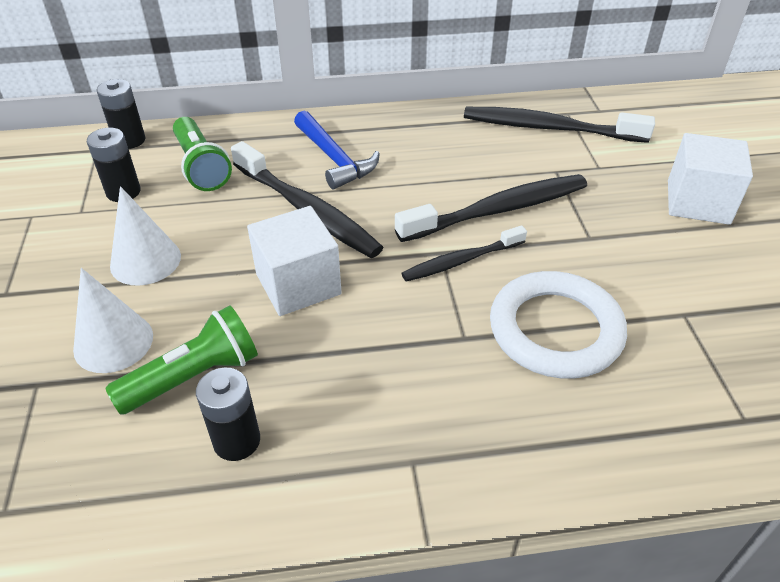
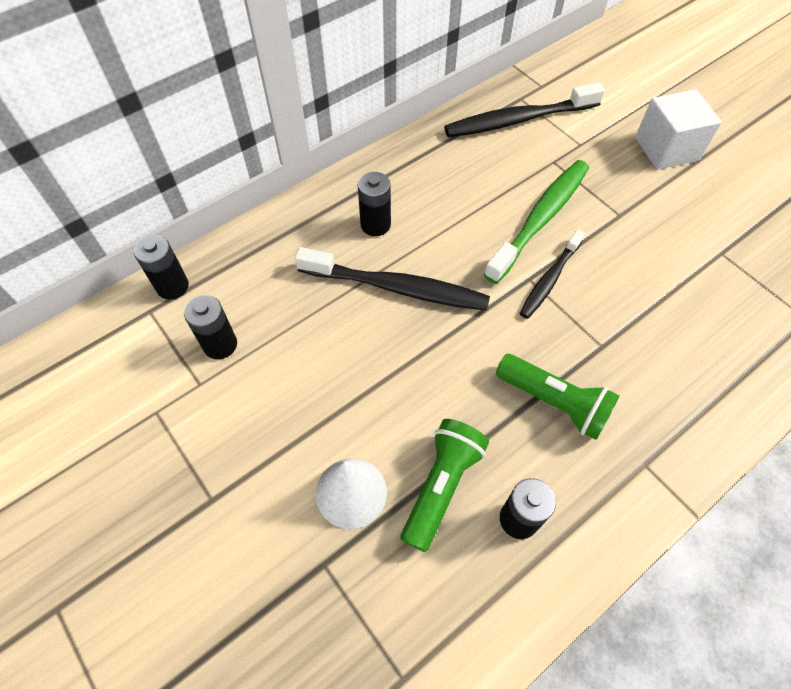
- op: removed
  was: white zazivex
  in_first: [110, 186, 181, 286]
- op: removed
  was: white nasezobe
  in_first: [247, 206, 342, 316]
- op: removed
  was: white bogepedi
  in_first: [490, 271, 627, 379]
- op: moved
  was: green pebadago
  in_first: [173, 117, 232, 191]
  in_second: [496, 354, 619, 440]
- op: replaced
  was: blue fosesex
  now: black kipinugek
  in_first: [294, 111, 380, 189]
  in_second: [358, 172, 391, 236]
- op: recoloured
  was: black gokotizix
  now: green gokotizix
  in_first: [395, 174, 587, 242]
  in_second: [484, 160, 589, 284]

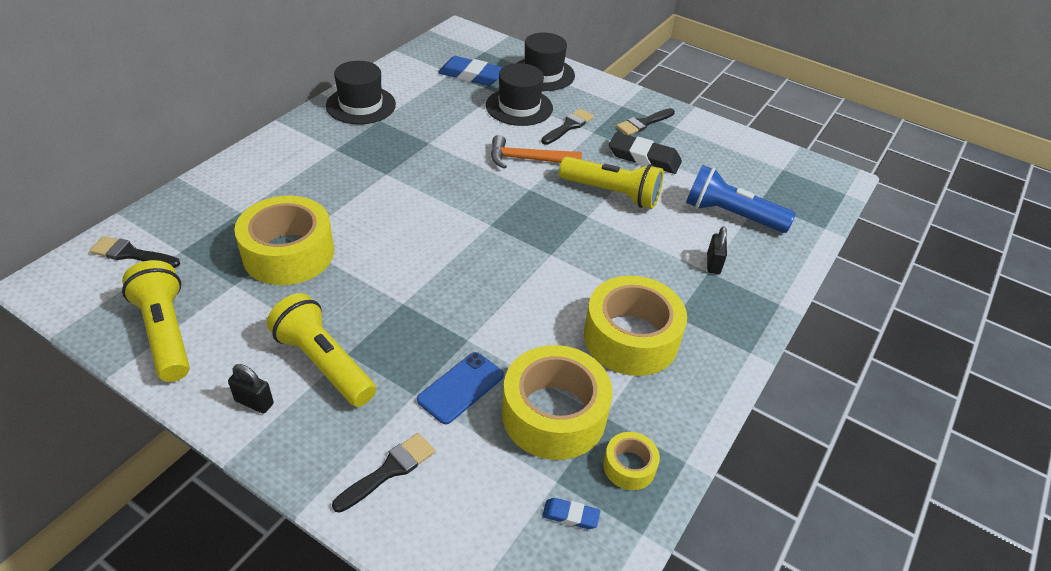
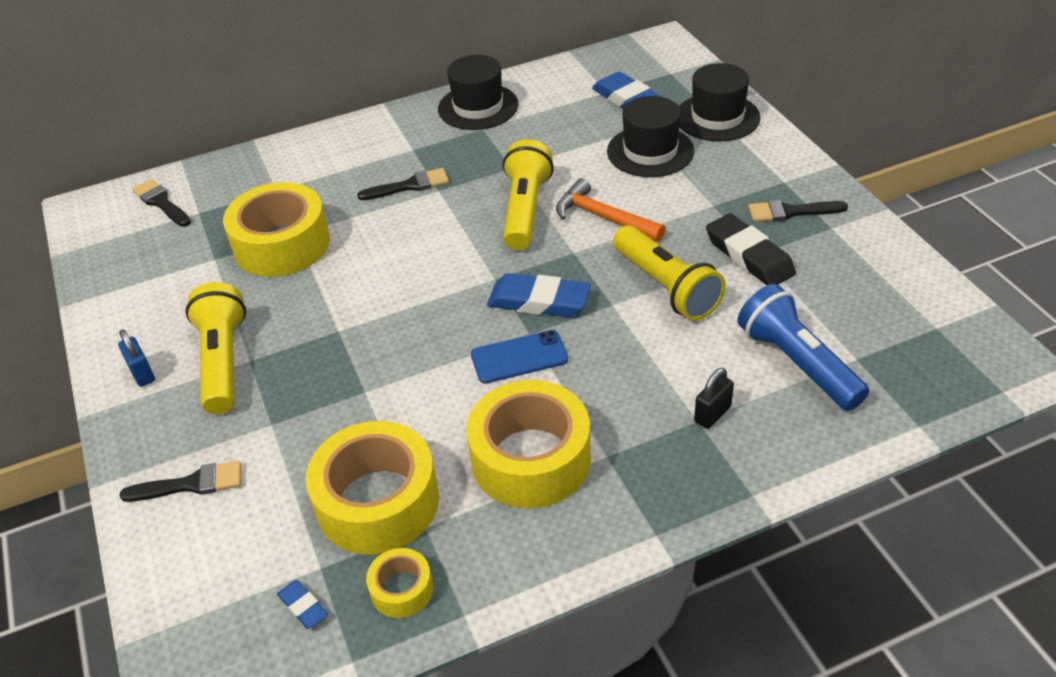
- op: added
  now: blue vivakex
  in_second: [487, 273, 591, 317]
- op: moved
  was: yellow pebadago
  in_first: [122, 260, 190, 382]
  in_second: [503, 139, 554, 250]
- op: moved
  was: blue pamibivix
  in_first: [417, 352, 504, 424]
  in_second: [471, 330, 568, 383]
- op: moved
  was: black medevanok
  in_first: [541, 109, 594, 145]
  in_second: [357, 168, 449, 200]
- op: recoloured
  was: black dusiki
  now: blue dusiki
  in_first: [228, 364, 274, 414]
  in_second: [118, 329, 155, 387]

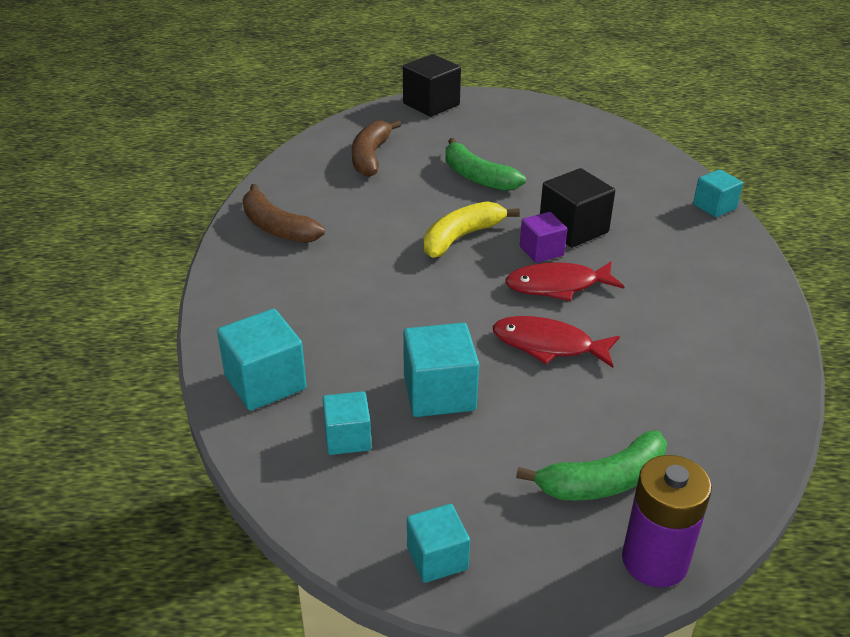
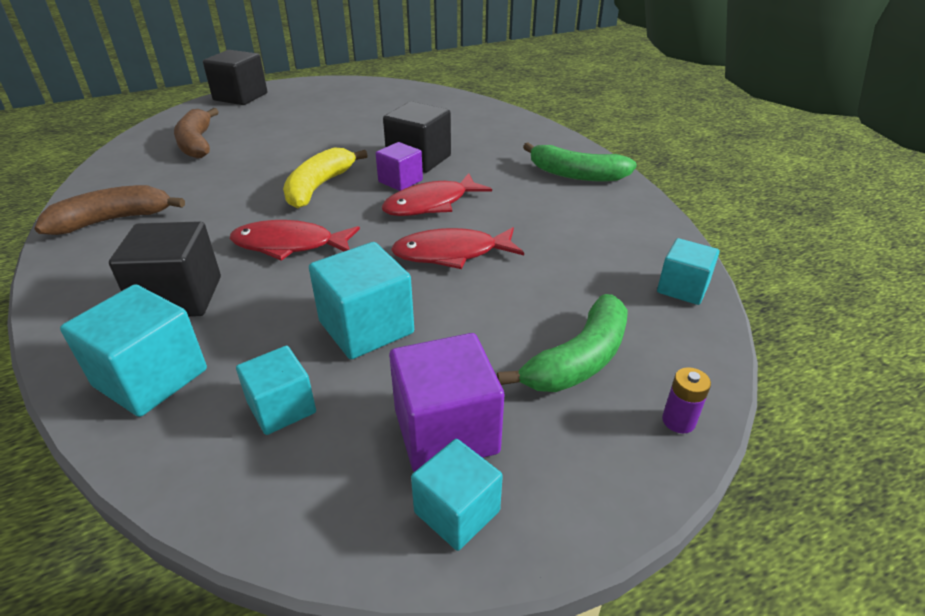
- op: added
  now: black nasezobe
  in_second: [109, 221, 221, 317]
- op: added
  now: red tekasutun
  in_second: [230, 220, 360, 261]
- op: added
  now: purple nasezobe
  in_second: [389, 333, 504, 472]
- op: moved
  was: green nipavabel
  in_first: [445, 138, 526, 191]
  in_second: [523, 143, 637, 181]
- op: moved
  was: turquoise nasezobe
  in_first: [693, 169, 743, 217]
  in_second: [657, 238, 720, 305]
- op: turned
  was: brown nipavabel
  in_first: [243, 184, 325, 243]
  in_second: [34, 185, 185, 235]
  clockwise: 135
- op: resized
  was: purple kipinugek
  in_first: [622, 455, 712, 588]
  in_second: [662, 367, 711, 434]
  ratio: 0.44

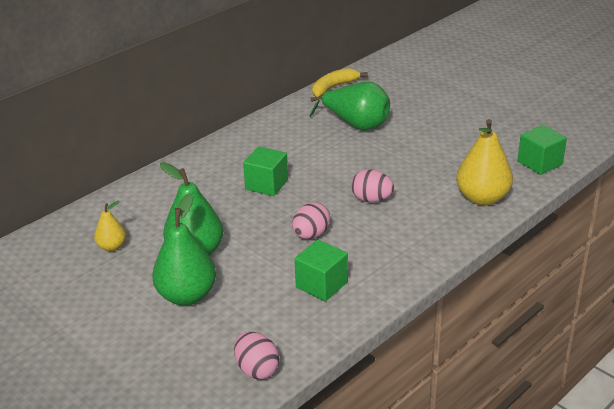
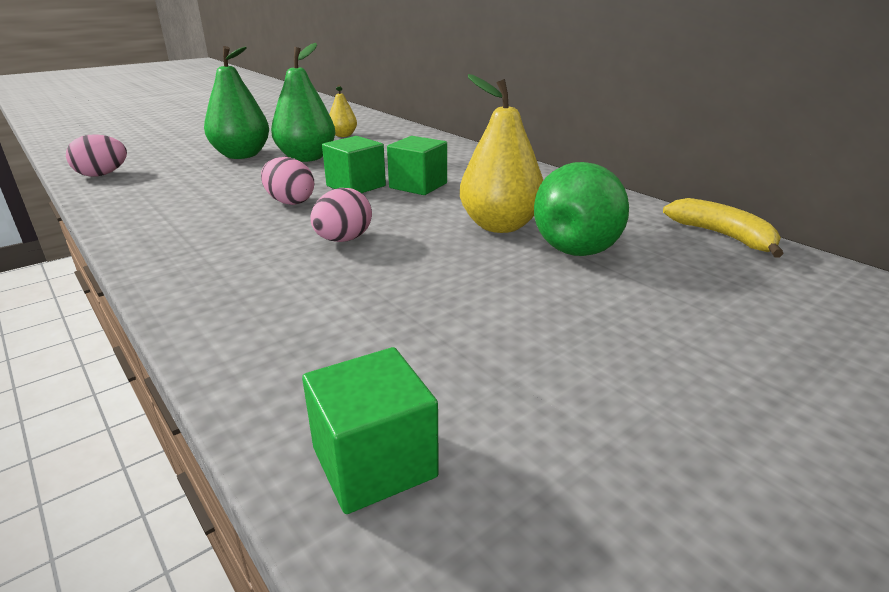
- op: moved
  was: green nasezobe
  in_first: [294, 240, 348, 301]
  in_second: [322, 136, 386, 193]
- op: moved
  was: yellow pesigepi
  in_first: [456, 119, 513, 206]
  in_second: [460, 74, 543, 233]

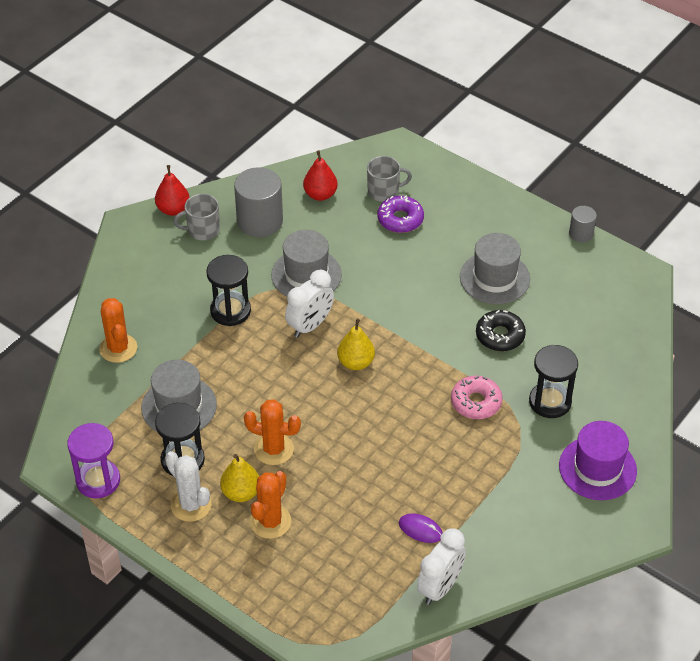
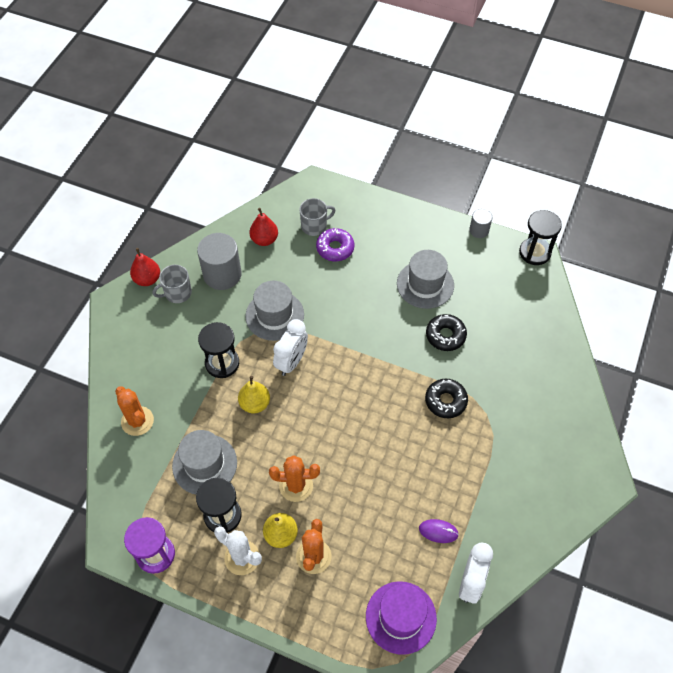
- op: moved
  was: yellow pesigepi
  in_first: [337, 319, 375, 370]
  in_second: [238, 376, 270, 413]
- op: moved
  was: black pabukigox
  in_first: [529, 345, 578, 418]
  in_second: [519, 210, 562, 265]
- op: moved
  was: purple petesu
  in_first: [559, 421, 637, 500]
  in_second: [366, 581, 437, 655]
- op: recoloured
  was: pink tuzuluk
  now: black tuzuluk
  in_first: [451, 376, 503, 419]
  in_second: [425, 379, 468, 418]

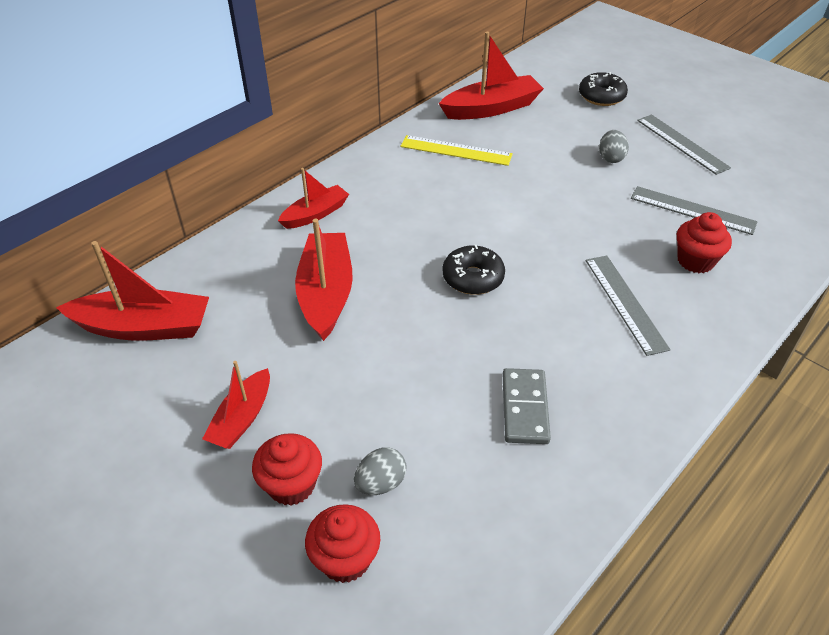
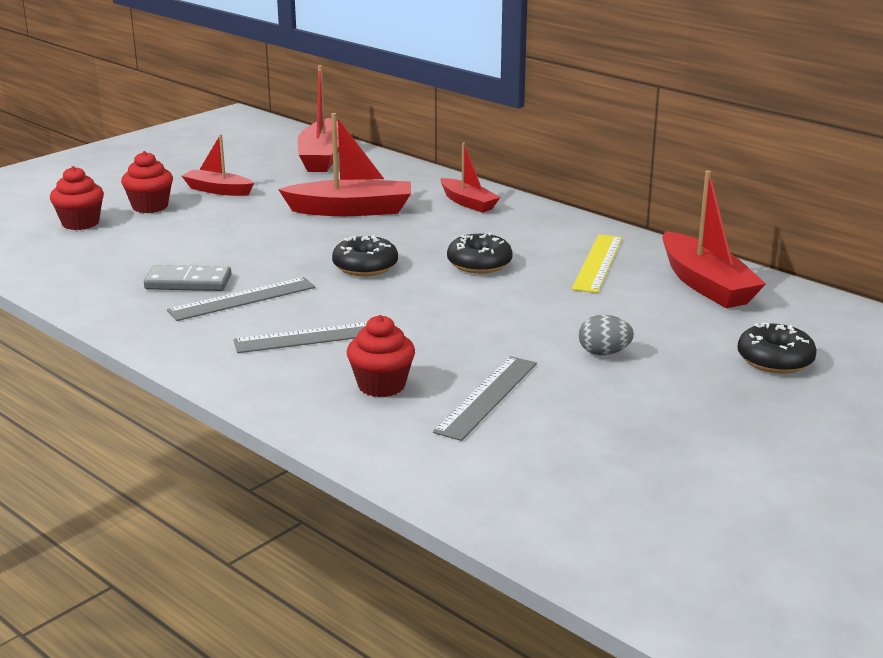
- op: removed
  was: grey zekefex
  in_first: [354, 447, 407, 495]
- op: added
  now: black tuzuluk
  in_second: [447, 233, 513, 274]
- op: moved
  was: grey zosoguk
  in_first: [637, 114, 731, 175]
  in_second: [167, 277, 315, 321]

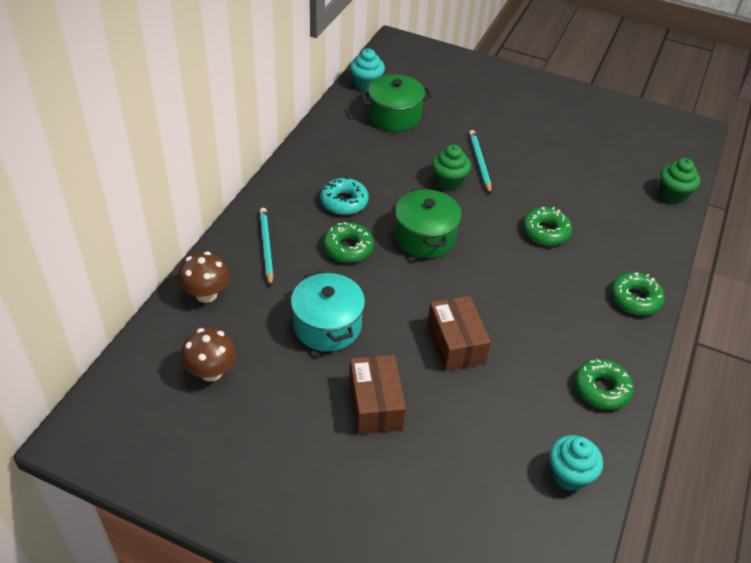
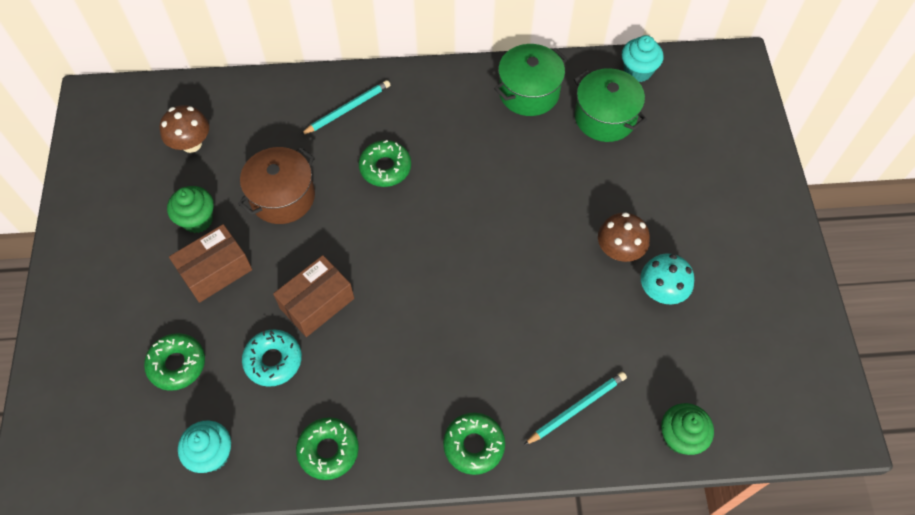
- op: added
  now: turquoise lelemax
  in_second: [641, 254, 694, 304]
- op: moved
  was: brown lelemax
  in_first: [178, 252, 230, 303]
  in_second: [598, 212, 650, 262]
- op: moved
  was: turquoise tuzuluk
  in_first: [320, 177, 369, 215]
  in_second: [242, 330, 302, 387]
- op: moved
  was: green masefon
  in_first: [395, 188, 462, 258]
  in_second: [494, 44, 568, 116]
- op: moved
  was: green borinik
  in_first: [432, 145, 471, 191]
  in_second: [167, 186, 214, 233]
- op: moved
  was: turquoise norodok
  in_first: [469, 130, 491, 194]
  in_second: [524, 372, 627, 445]
- op: moved
  was: green tuzuluk
  in_first: [522, 207, 572, 245]
  in_second: [144, 333, 205, 391]
- op: recoloured
  was: turquoise masefon
  now: brown masefon
  in_first: [291, 271, 365, 351]
  in_second: [238, 147, 315, 224]

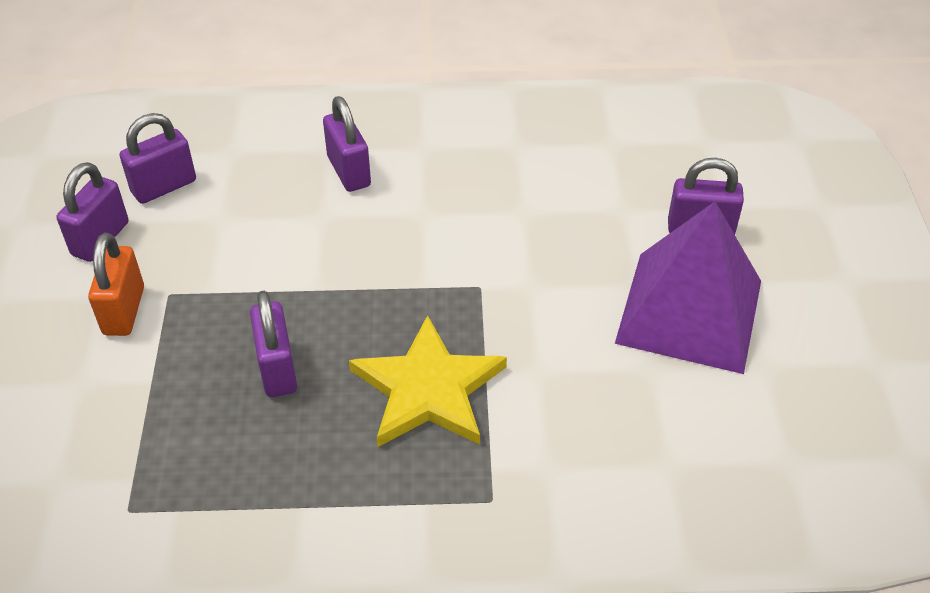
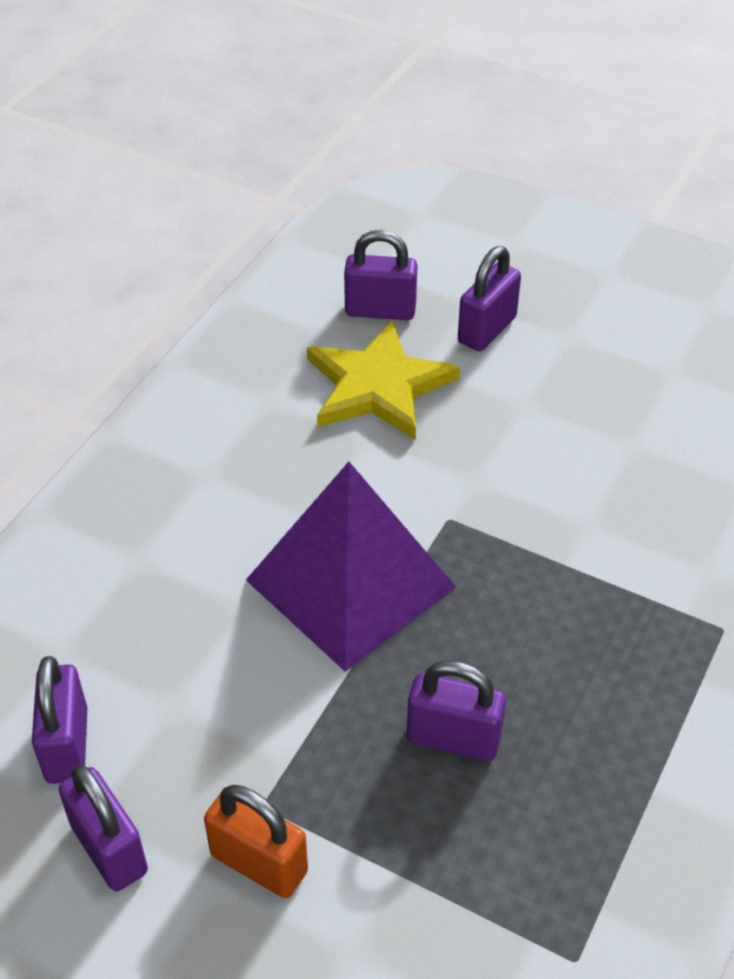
- op: moved
  was: purple dusiki
  in_first: [323, 96, 371, 192]
  in_second: [344, 230, 417, 320]
- op: moved
  was: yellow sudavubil
  in_first: [349, 315, 507, 447]
  in_second: [307, 320, 460, 440]
- op: moved
  was: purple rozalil
  in_first: [615, 202, 761, 374]
  in_second: [246, 462, 456, 672]

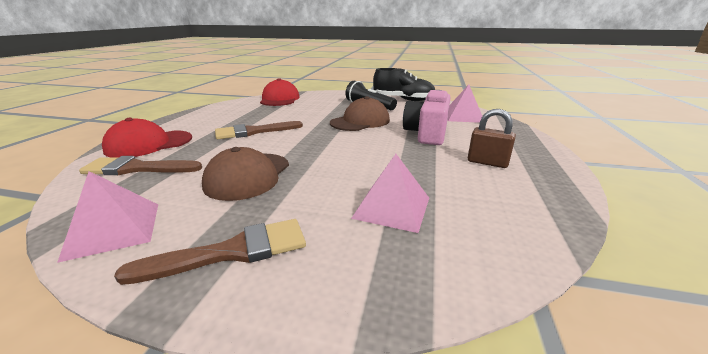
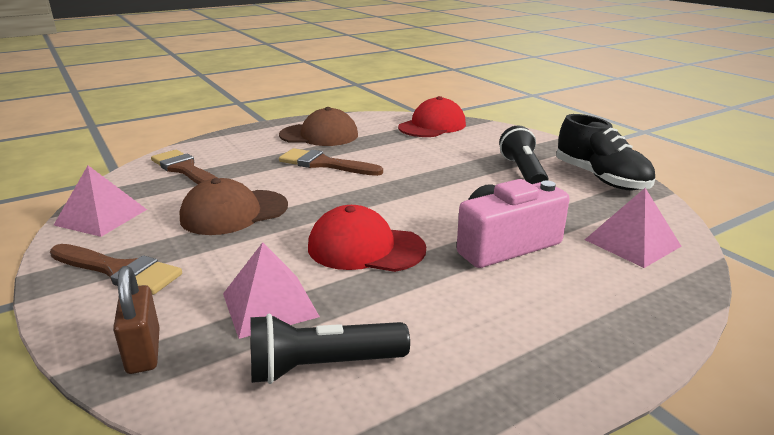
- op: added
  now: black pebadago
  in_second: [251, 314, 410, 384]
- op: moved
  was: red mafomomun
  in_first: [102, 118, 192, 157]
  in_second: [308, 205, 426, 272]
- op: moved
  was: brown mafomomun
  in_first: [330, 96, 390, 131]
  in_second: [279, 107, 358, 146]
- op: moved
  was: brown dusiki
  in_first: [468, 109, 516, 168]
  in_second: [113, 266, 160, 374]

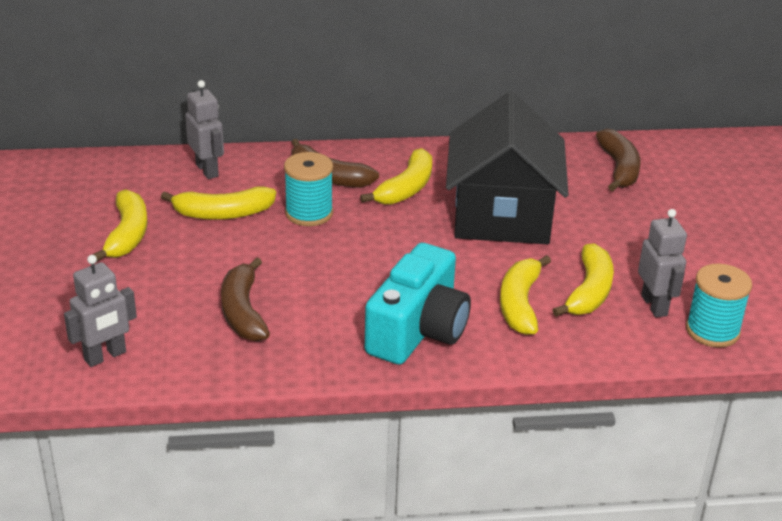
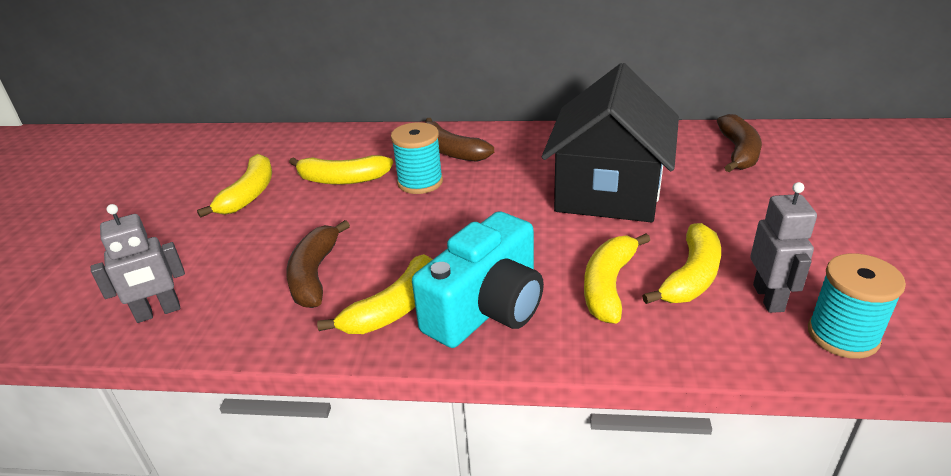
- op: removed
  was: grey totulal
  in_first: [185, 80, 224, 179]
- op: moved
  was: yellow nipavabel
  in_first: [360, 148, 432, 205]
  in_second: [317, 254, 433, 334]

